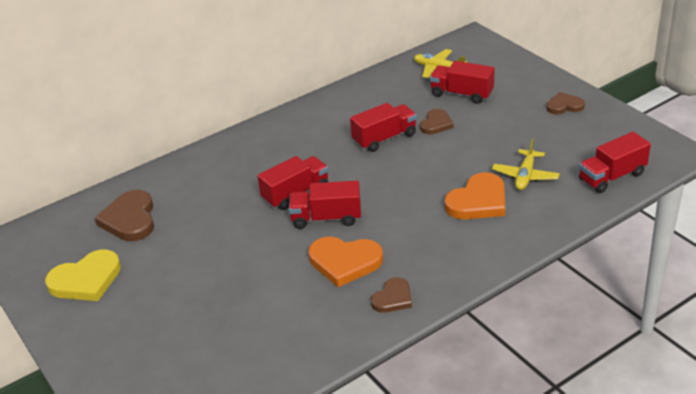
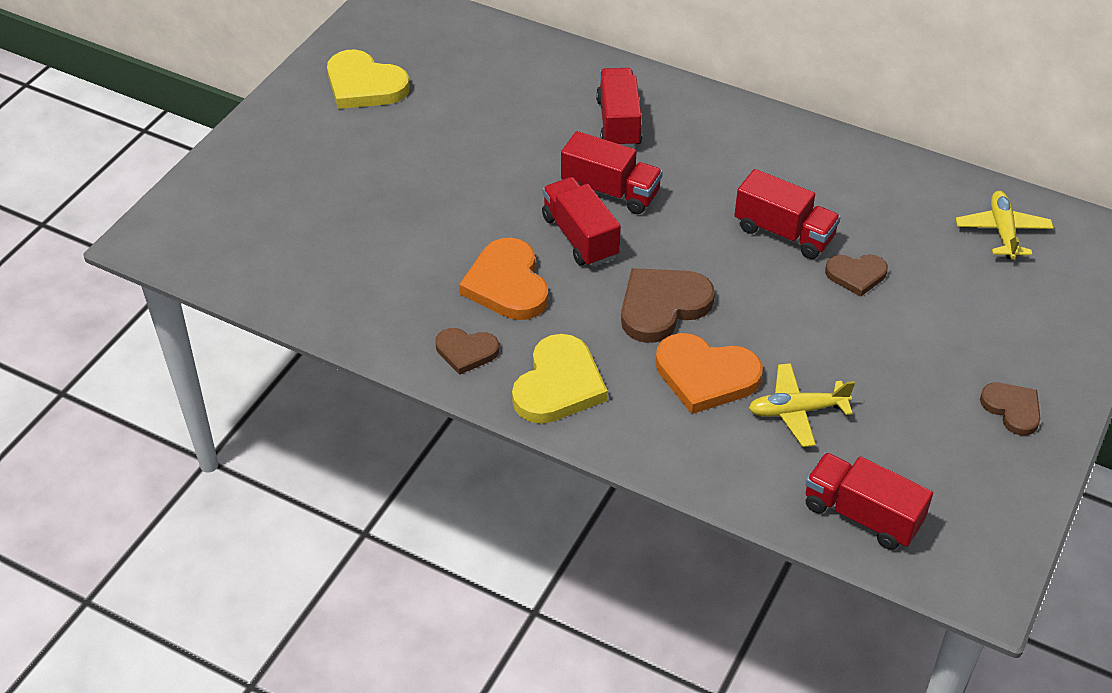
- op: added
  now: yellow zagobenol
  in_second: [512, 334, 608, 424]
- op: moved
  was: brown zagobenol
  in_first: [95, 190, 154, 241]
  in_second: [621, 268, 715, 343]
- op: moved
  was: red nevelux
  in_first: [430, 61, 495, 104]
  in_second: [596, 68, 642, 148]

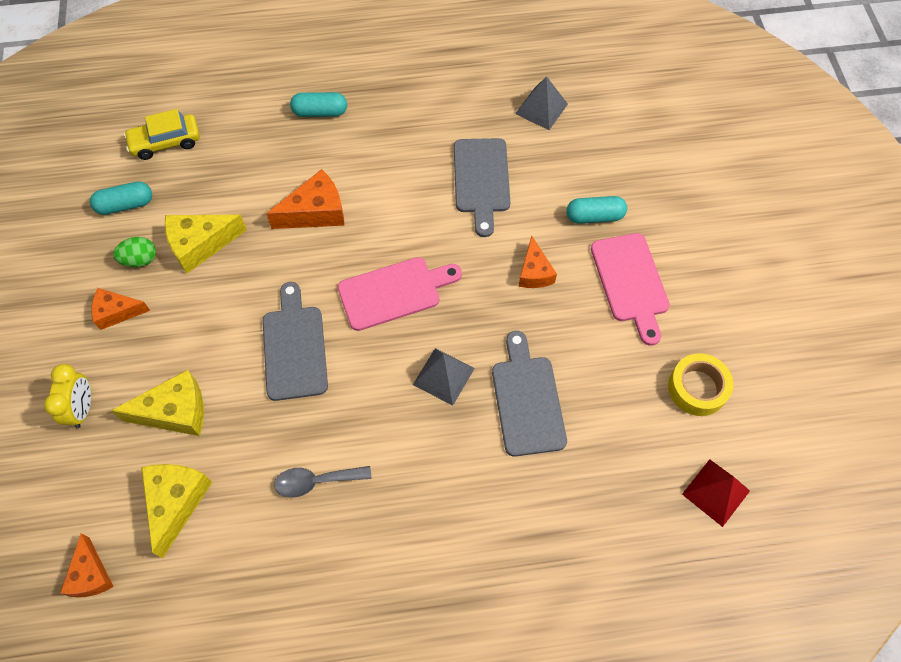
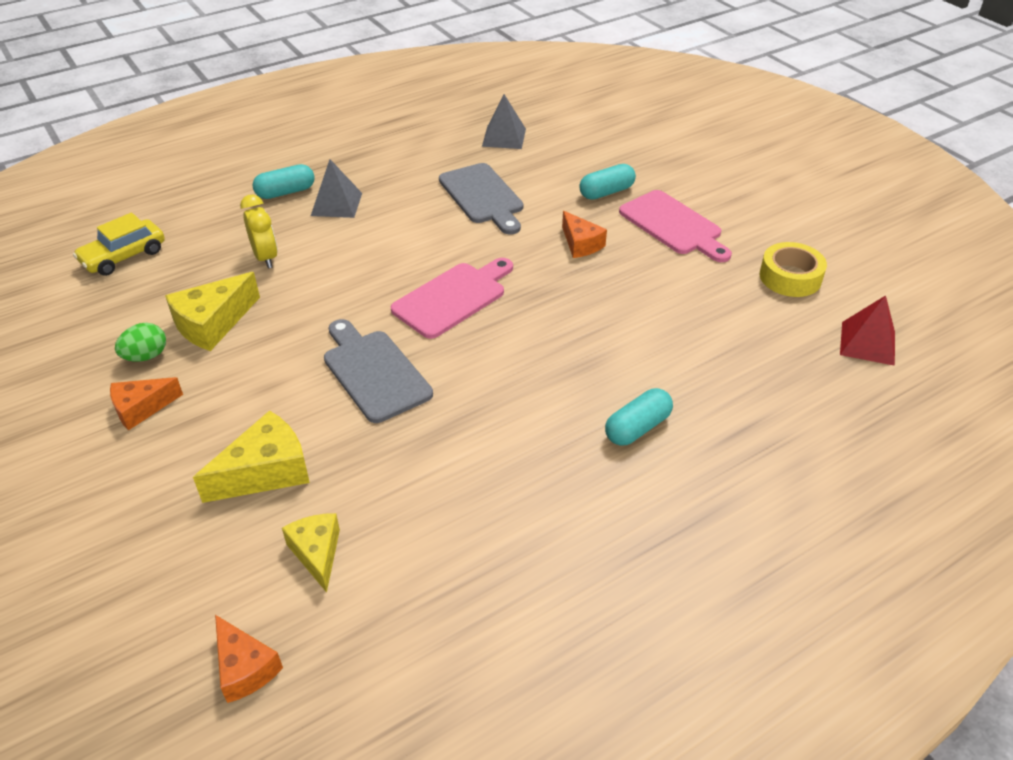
- op: removed
  was: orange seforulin
  in_first: [266, 169, 345, 229]
- op: removed
  was: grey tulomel
  in_first: [274, 466, 372, 498]
- op: removed
  was: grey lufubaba
  in_first: [492, 331, 567, 457]
- op: moved
  was: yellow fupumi
  in_first: [44, 364, 91, 428]
  in_second: [240, 195, 278, 269]
- op: moved
  was: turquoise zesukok
  in_first: [90, 181, 152, 215]
  in_second: [605, 388, 673, 446]
- op: moved
  was: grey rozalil
  in_first: [413, 348, 475, 406]
  in_second: [311, 159, 362, 218]
- op: resized
  was: yellow seforulin
  in_first: [141, 464, 212, 559]
  in_second: [282, 513, 340, 593]
  ratio: 0.66

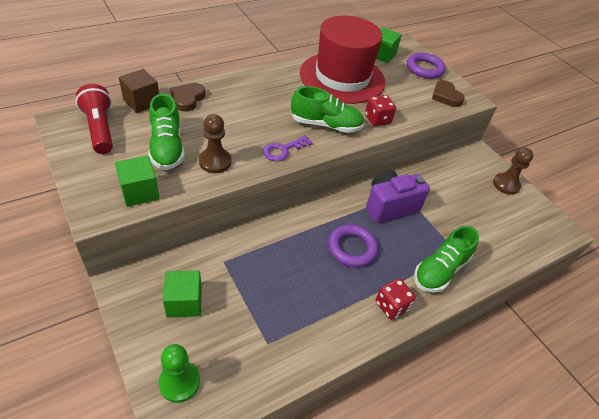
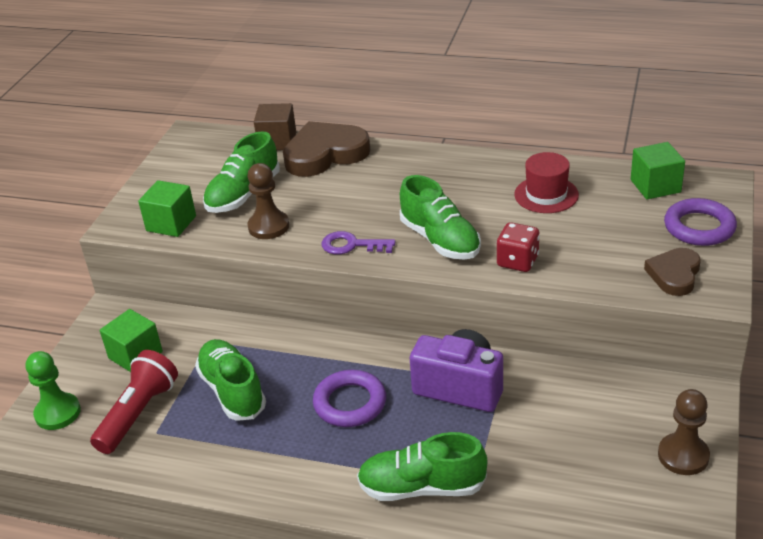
- op: removed
  was: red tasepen
  in_first: [376, 278, 416, 320]
- op: added
  now: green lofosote
  in_second: [195, 339, 266, 421]
- op: moved
  was: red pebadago
  in_first: [75, 84, 113, 154]
  in_second: [90, 350, 178, 454]
- op: resized
  was: brown zagobenol
  in_first: [170, 83, 205, 112]
  in_second: [283, 121, 370, 177]
  ratio: 1.69
- op: resized
  was: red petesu
  in_first: [300, 15, 385, 104]
  in_second: [514, 152, 579, 213]
  ratio: 0.46

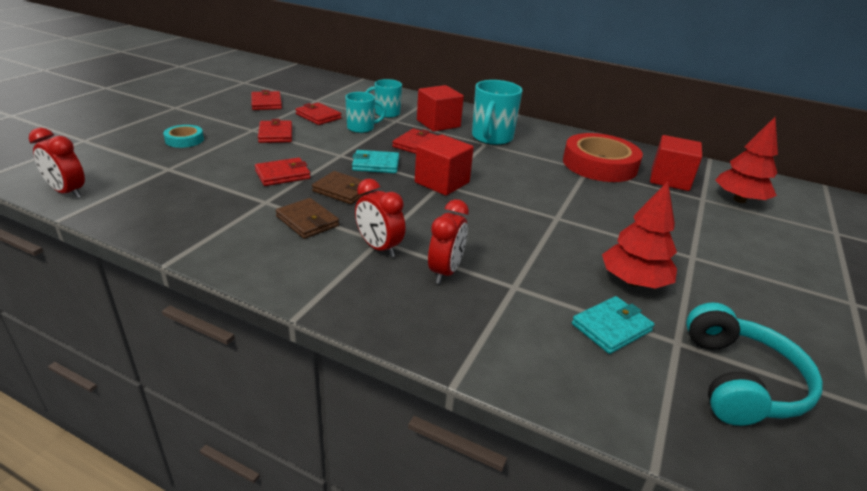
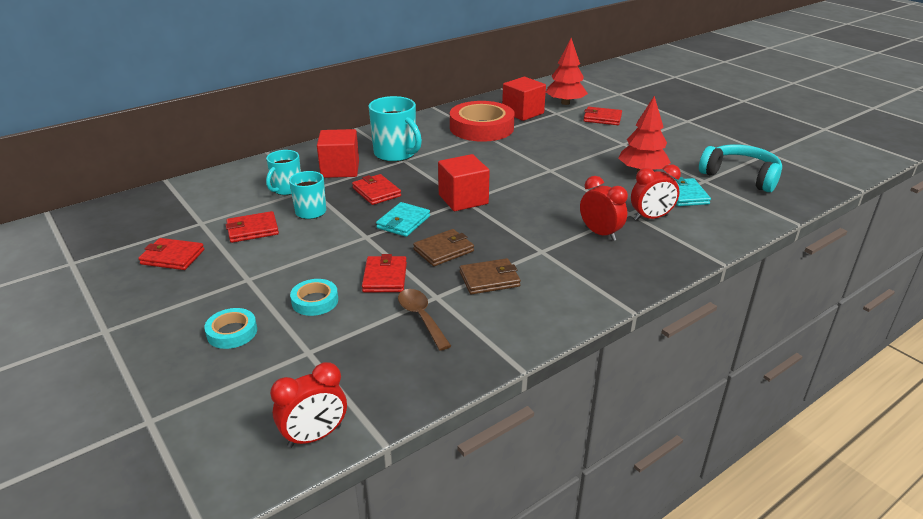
- op: added
  now: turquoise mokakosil
  in_second: [290, 279, 338, 316]
- op: added
  now: brown tulomel
  in_second: [398, 289, 451, 351]
- op: moved
  was: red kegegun
  in_first: [258, 119, 292, 143]
  in_second: [584, 107, 622, 125]
- op: moved
  was: red fupumi
  in_first: [355, 178, 406, 257]
  in_second: [631, 164, 681, 221]

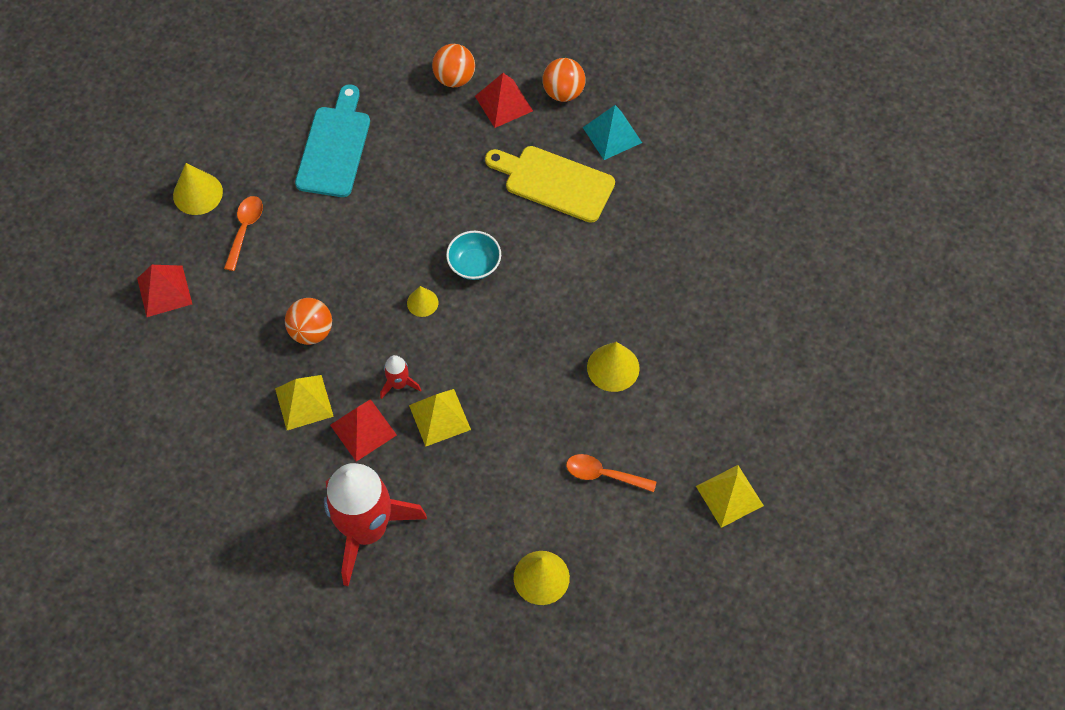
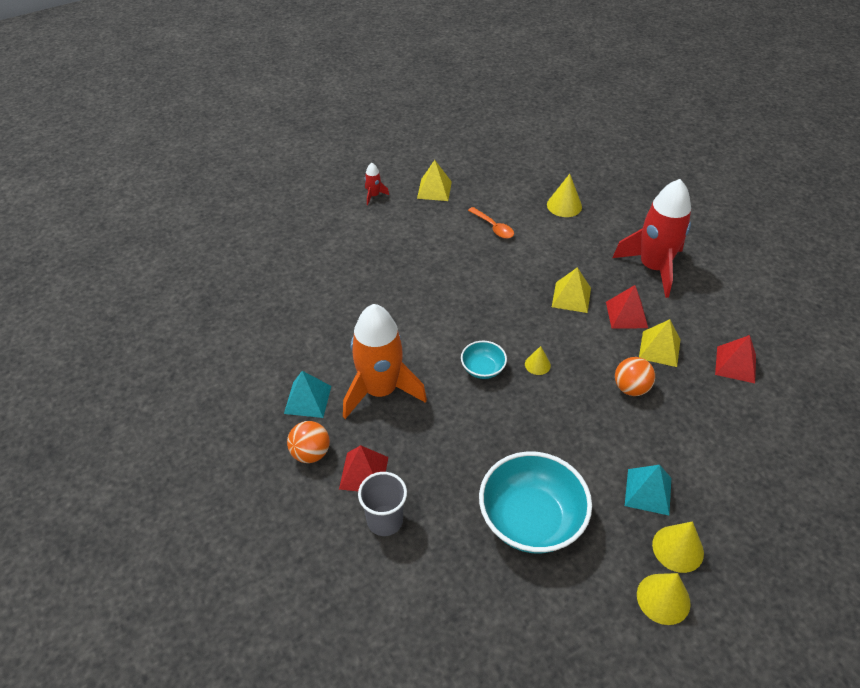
- op: moved
  was: red rozalil
  in_first: [137, 265, 192, 317]
  in_second: [715, 335, 756, 383]
- op: moved
  was: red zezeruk
  in_first: [380, 355, 421, 399]
  in_second: [365, 163, 389, 205]
- op: moved
  was: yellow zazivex
  in_first: [587, 342, 640, 392]
  in_second: [637, 573, 691, 625]
- op: replaced
  was: orange tulomel
  now: turquoise rozalil
  in_first: [224, 196, 263, 271]
  in_second: [625, 465, 671, 515]
- op: replaced
  was: turquoise lufubaba
  now: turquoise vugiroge
  in_first: [295, 85, 370, 197]
  in_second: [479, 451, 592, 554]
- op: replaced
  was: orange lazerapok
  now: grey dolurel
  in_first: [432, 44, 475, 87]
  in_second: [358, 472, 407, 536]
- op: replaced
  was: yellow lufubaba
  now: orange zezeruk
  in_first: [485, 146, 615, 223]
  in_second: [343, 304, 427, 419]

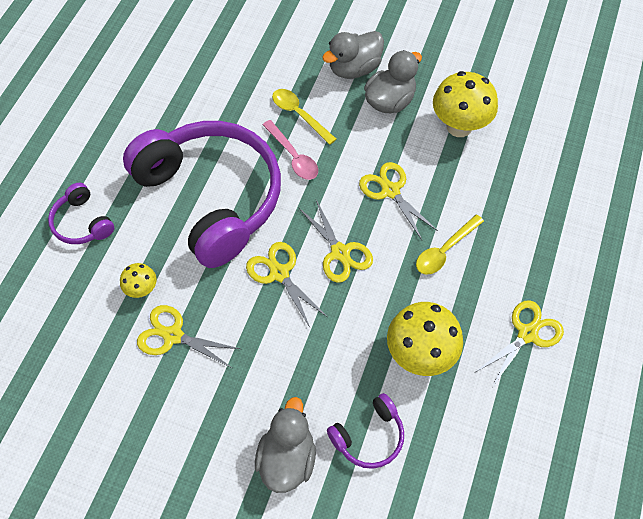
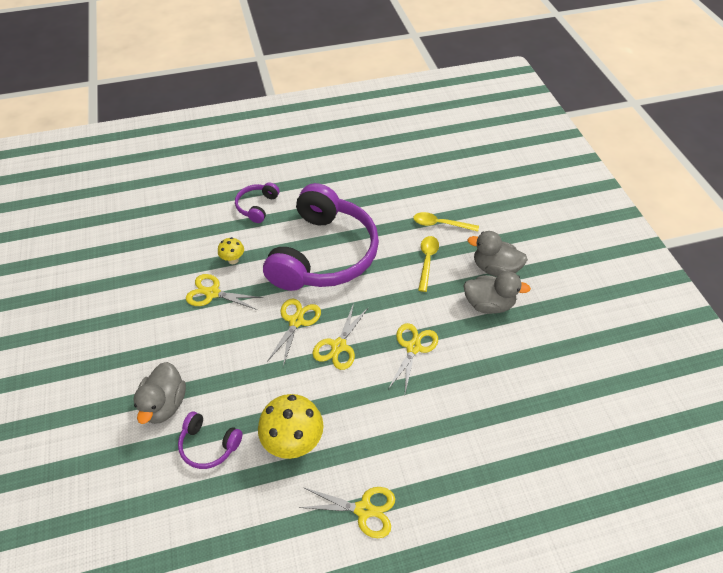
- op: removed
  was: pink tulomel
  in_first: [263, 120, 318, 180]
- op: removed
  was: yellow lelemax
  in_first: [433, 71, 498, 137]
- op: moved
  was: yellow tulomel
  in_first: [416, 214, 484, 275]
  in_second: [413, 212, 479, 231]
- op: turned
  was: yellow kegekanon
  in_first: [137, 305, 240, 368]
  in_second: [186, 274, 264, 310]
  clockwise: -60
- op: turned
  was: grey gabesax
  in_first: [255, 397, 316, 493]
  in_second: [134, 362, 186, 424]
  clockwise: 120

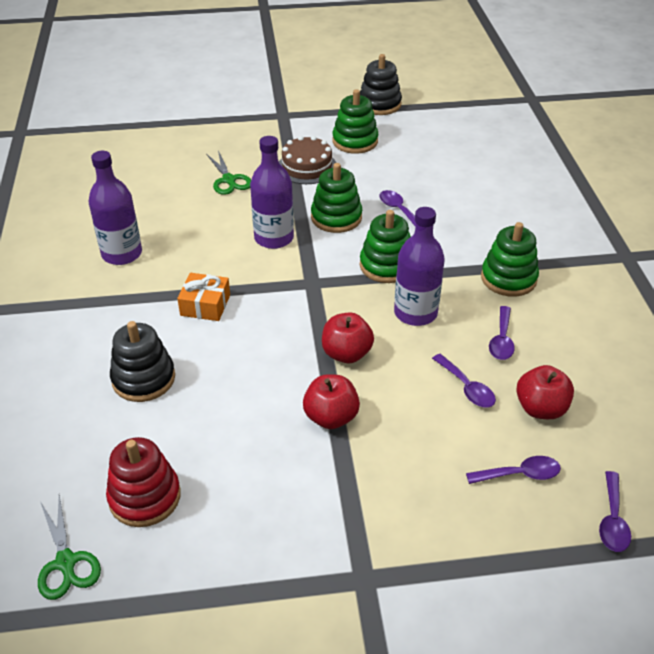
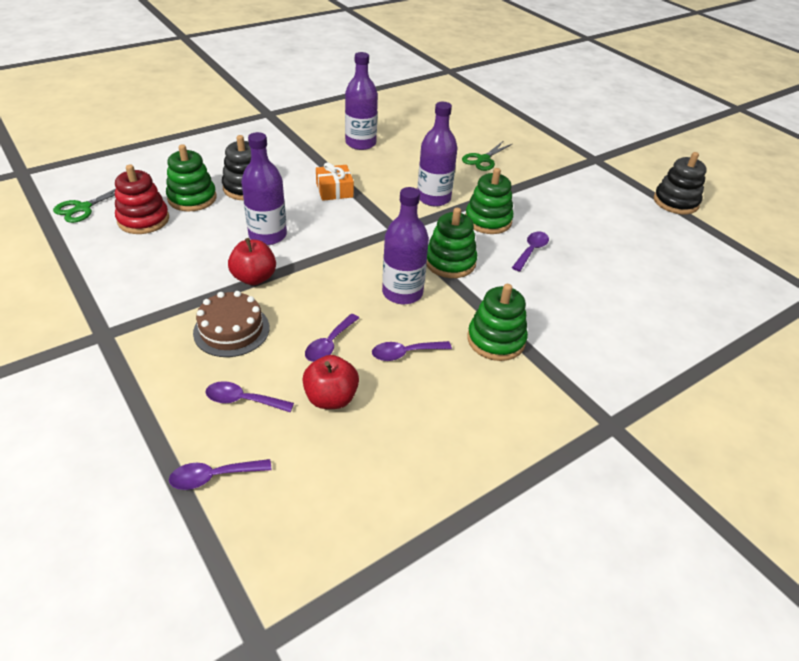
- op: removed
  was: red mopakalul
  in_first: [322, 312, 374, 363]
- op: added
  now: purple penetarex
  in_second: [241, 132, 287, 245]
- op: moved
  was: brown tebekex
  in_first: [279, 136, 336, 184]
  in_second: [193, 291, 270, 357]
- op: moved
  was: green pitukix
  in_first: [332, 89, 378, 154]
  in_second: [166, 144, 216, 212]
- op: turned
  was: purple tulomel
  in_first: [466, 456, 561, 484]
  in_second: [205, 381, 294, 412]
  clockwise: 135

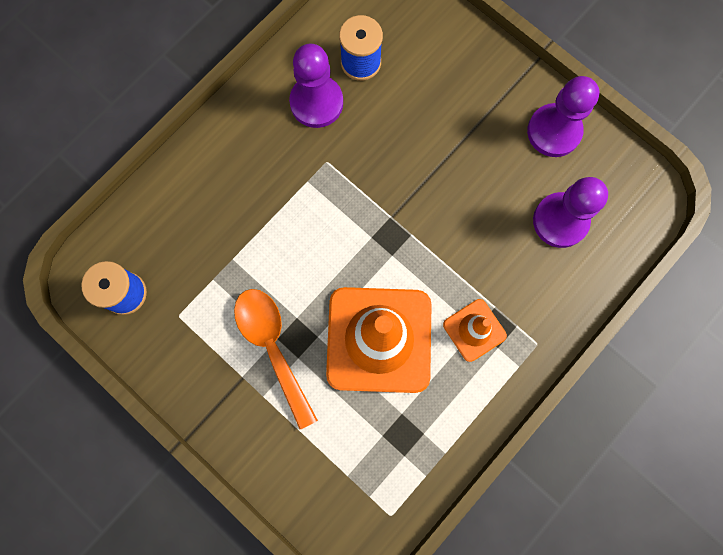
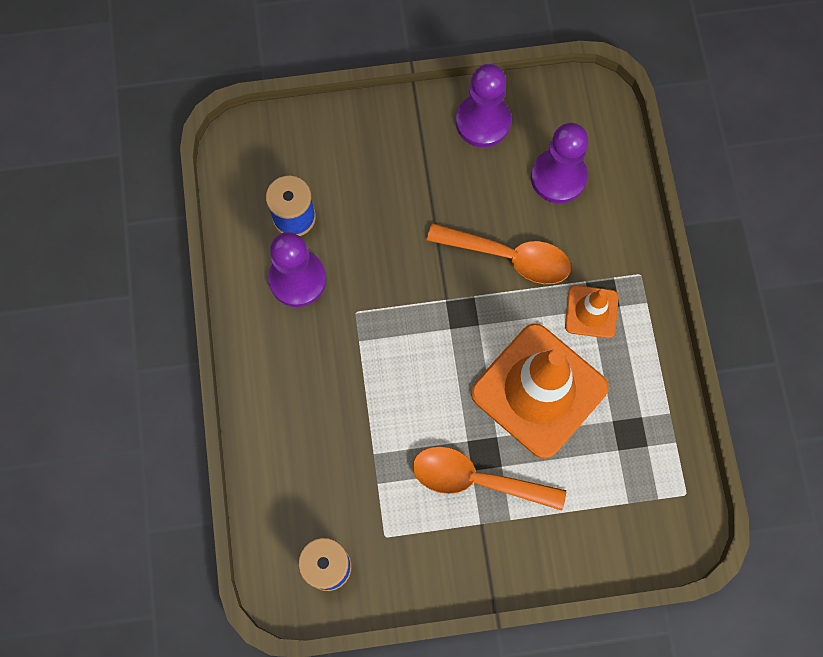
- op: added
  now: orange tulomel
  in_second: [427, 223, 571, 284]

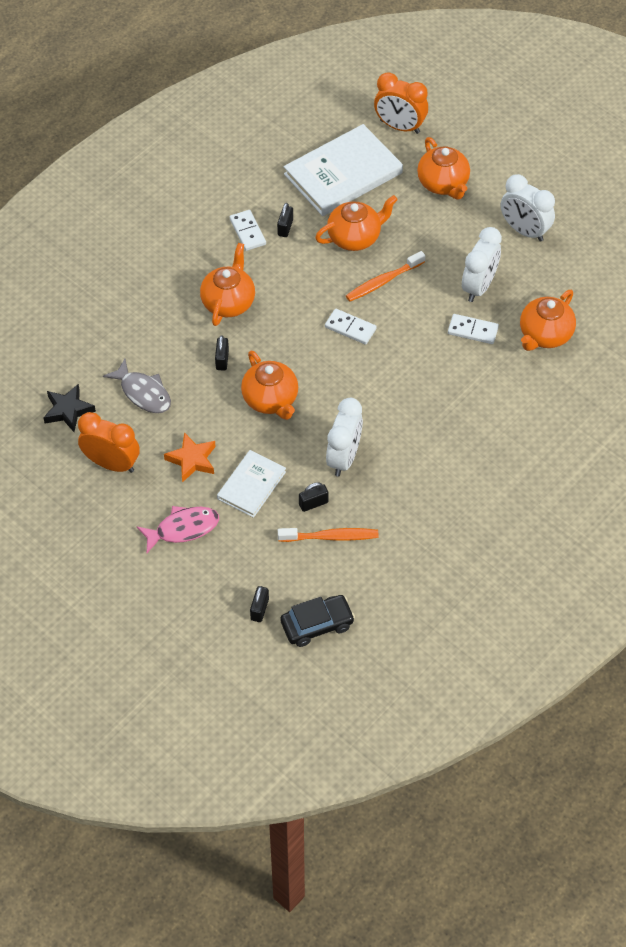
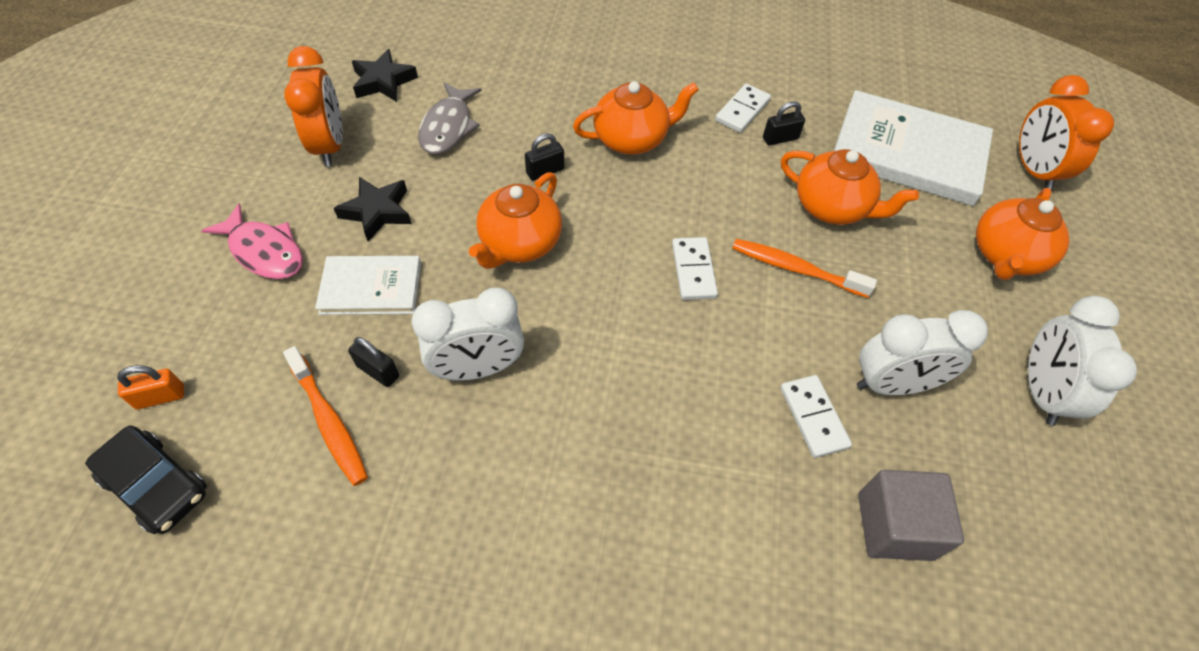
- op: replaced
  was: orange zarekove
  now: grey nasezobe
  in_first: [520, 290, 576, 351]
  in_second: [858, 470, 964, 561]
- op: recoloured
  was: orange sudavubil
  now: black sudavubil
  in_first: [164, 432, 216, 483]
  in_second: [334, 177, 412, 242]
- op: recoloured
  was: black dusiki
  now: orange dusiki
  in_first: [250, 586, 269, 622]
  in_second: [117, 365, 184, 409]

